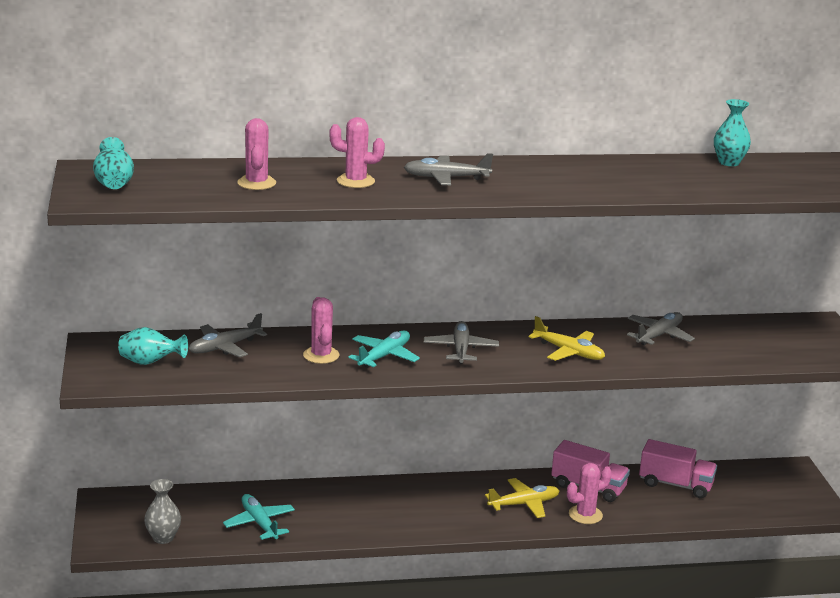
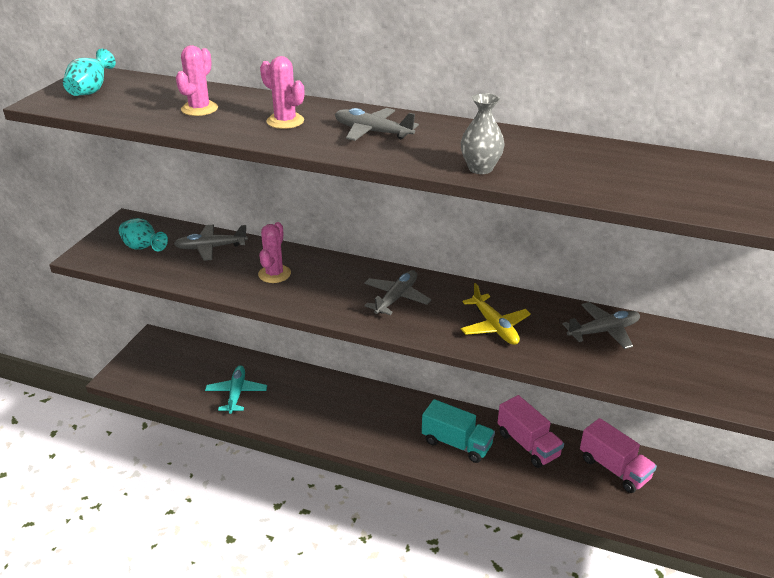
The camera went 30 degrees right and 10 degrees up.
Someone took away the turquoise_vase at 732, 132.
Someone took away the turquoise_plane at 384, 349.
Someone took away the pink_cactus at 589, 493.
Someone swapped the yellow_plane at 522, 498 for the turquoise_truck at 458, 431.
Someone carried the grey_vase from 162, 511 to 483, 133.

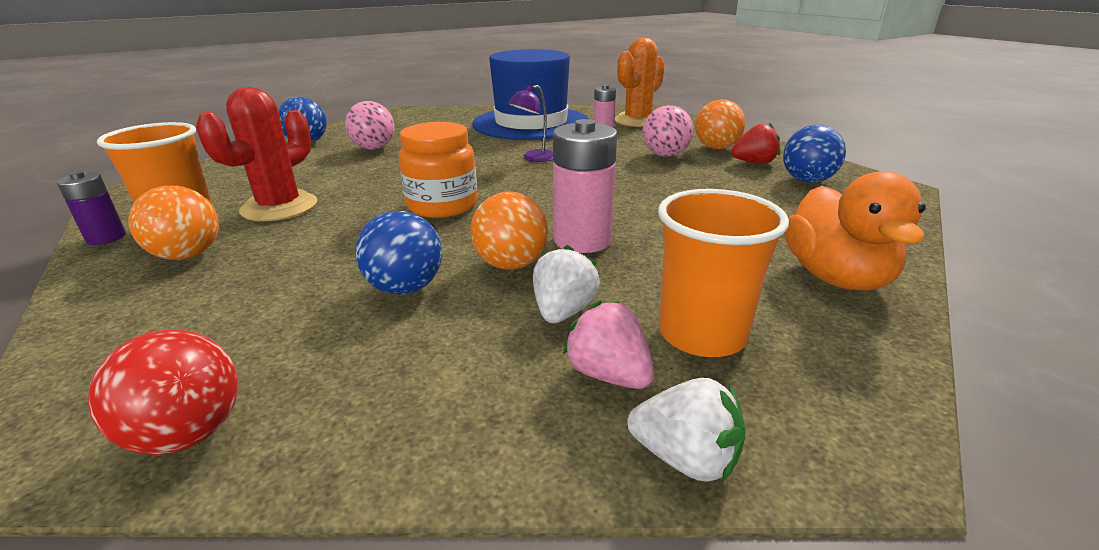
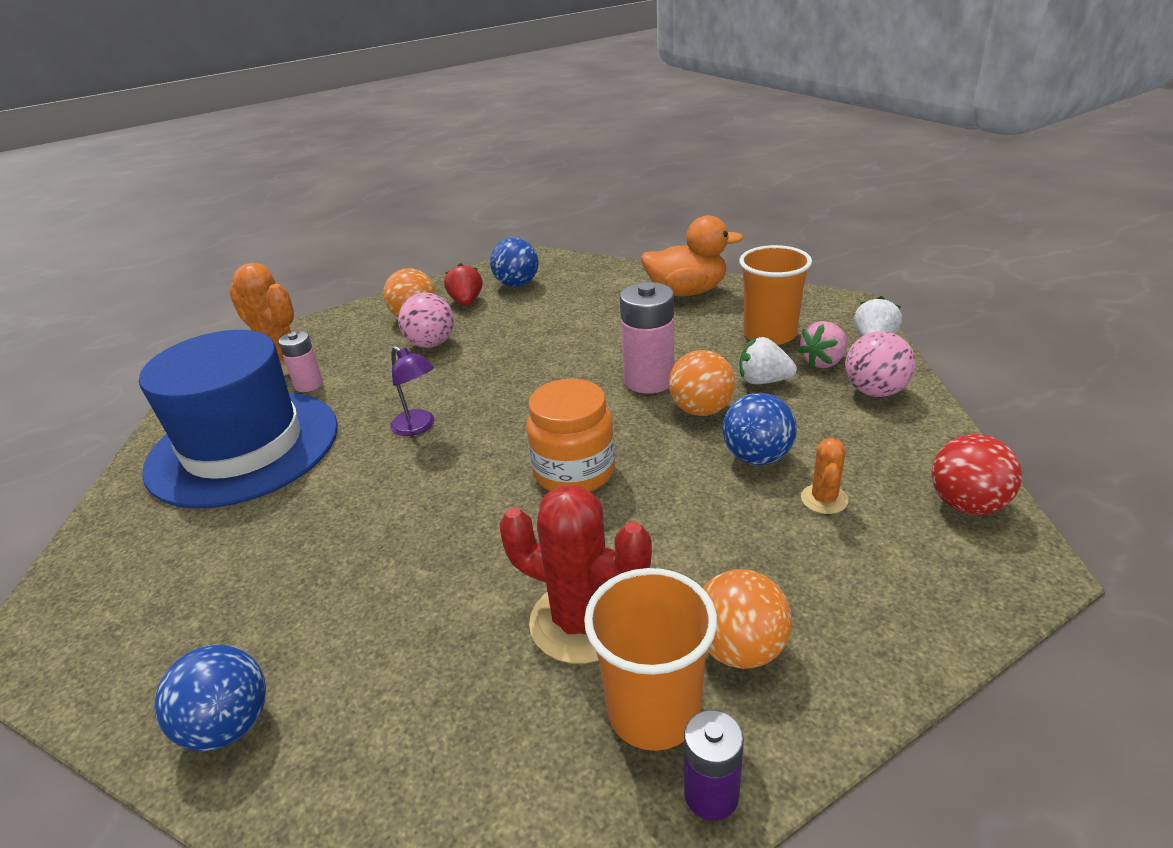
The camera went 90 degrees left and 5 degrees up.
Someone carried the pink_ball from 369, 125 to 880, 364.
Someone put down the orange_cactus at 824, 476.

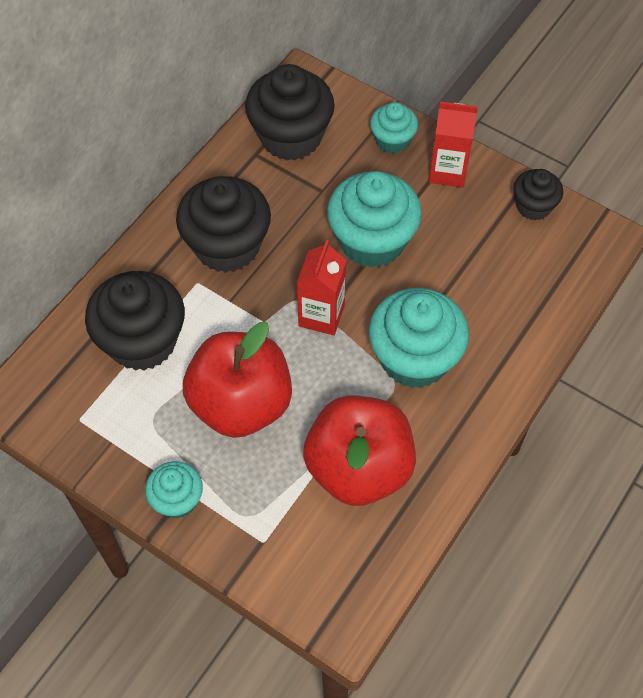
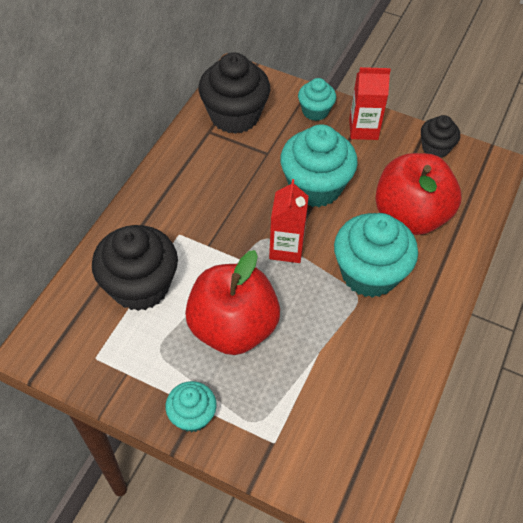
The camera went 10 degrees left and 5 degrees down.
Someone took away the black_cupcake at 223, 224.
Someone carried the red_apple from 359, 450 to 418, 194.

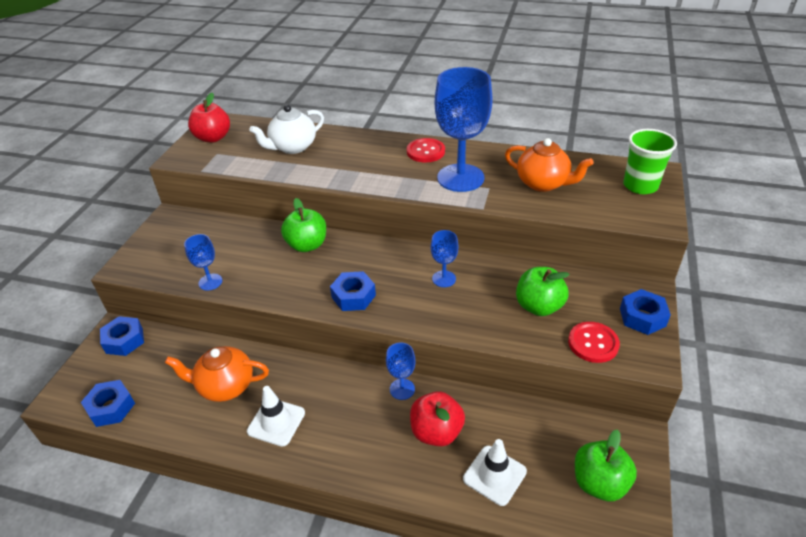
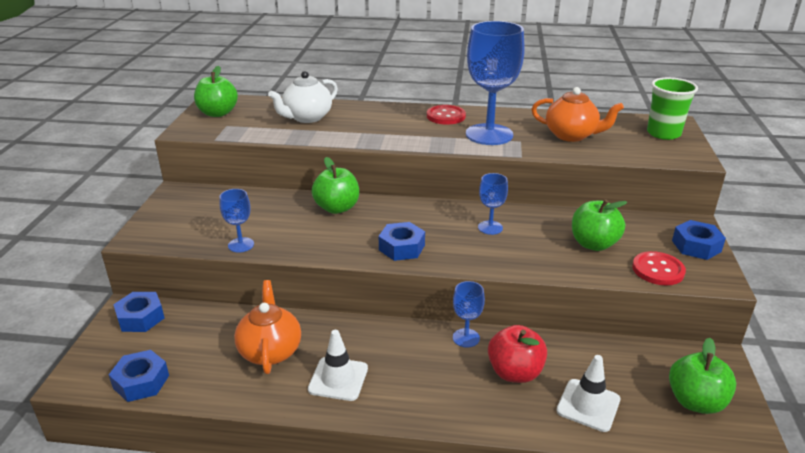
The camera went 10 degrees left and 10 degrees down.
Someone repainted the red_apple at 209, 118, which became the green_apple at 216, 91.
Someone rotated the orange_teapot at 217, 374 by 90 degrees clockwise.

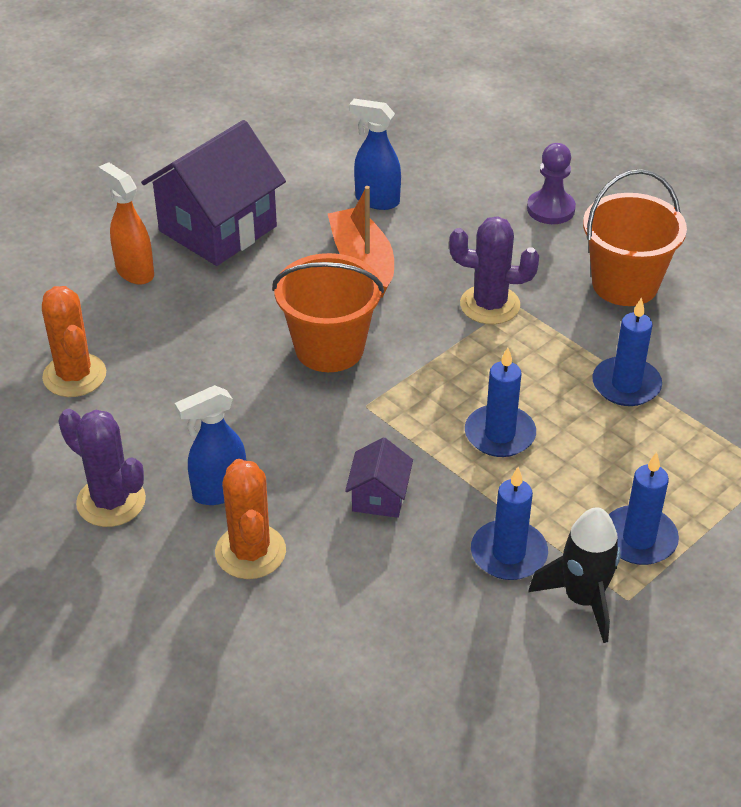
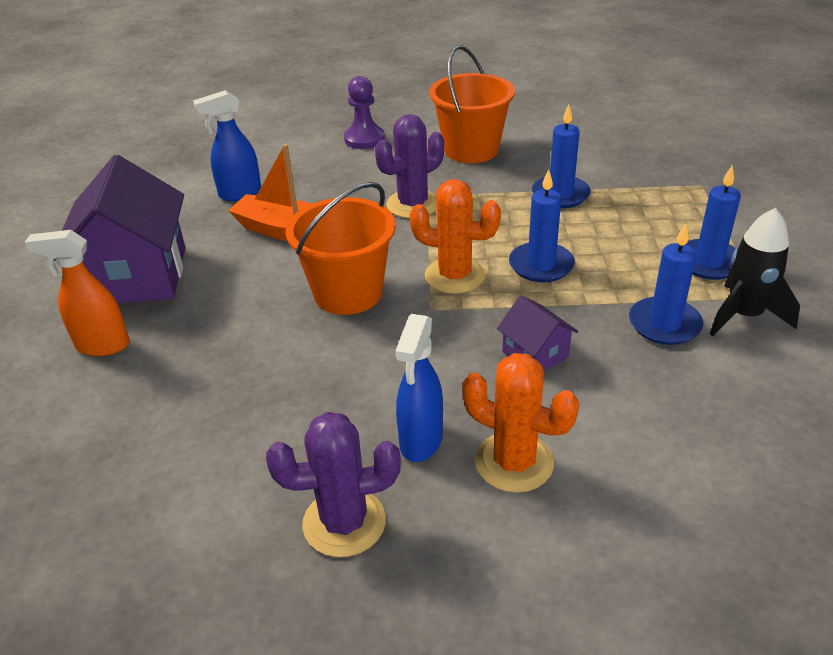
The camera went 45 degrees left and 5 degrees down.
Someone carried the orange_cactus from 74, 341 to 455, 236.

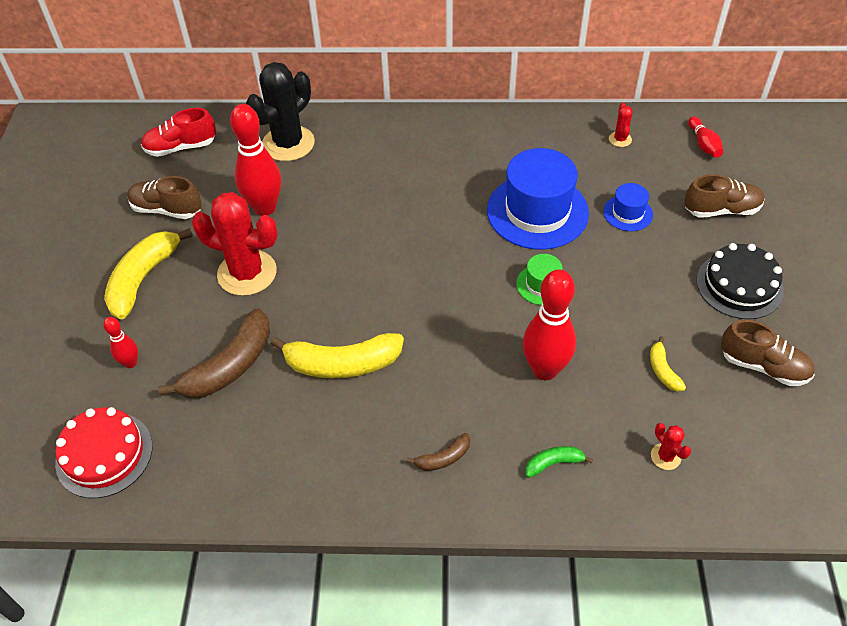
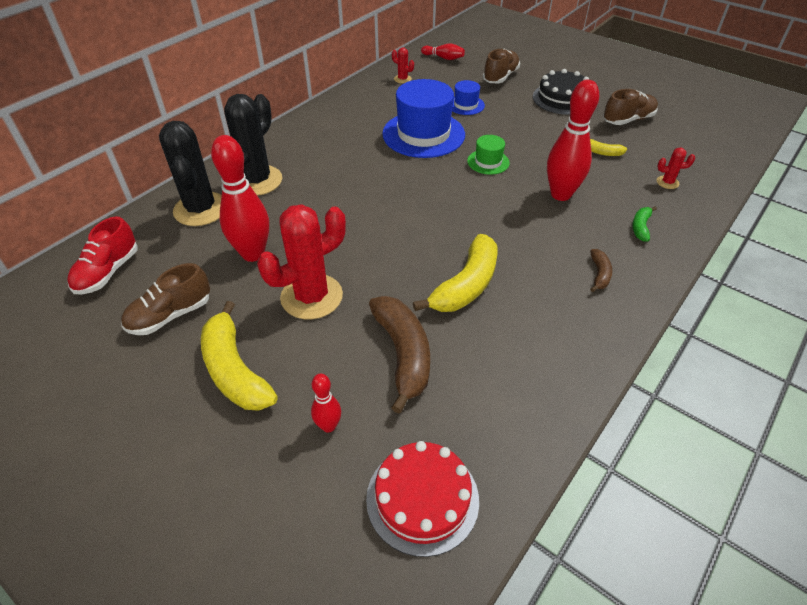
The camera went 55 degrees left and 5 degrees down.
Someone put down the black_cactus at 253, 145.

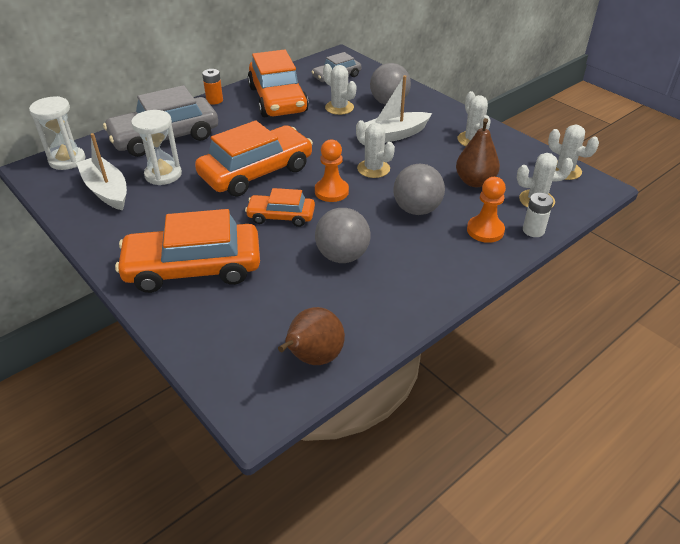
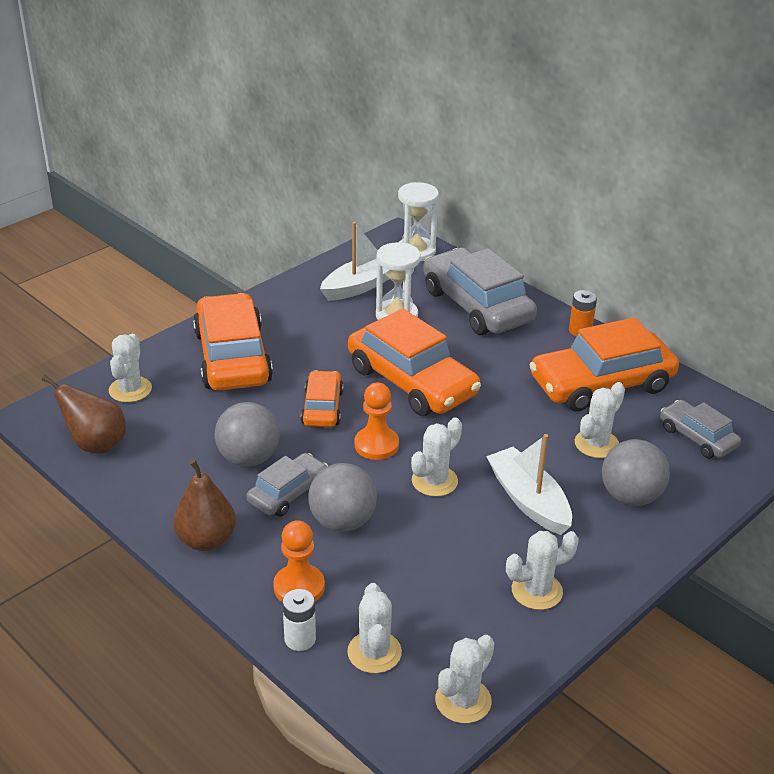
The camera went 85 degrees right and 5 degrees down.
Someone carried the brown_pear from 478, 152 to 204, 505.
Someone put down the white_cactus at 130, 368.
Someone put down the grey_car at 287, 485.

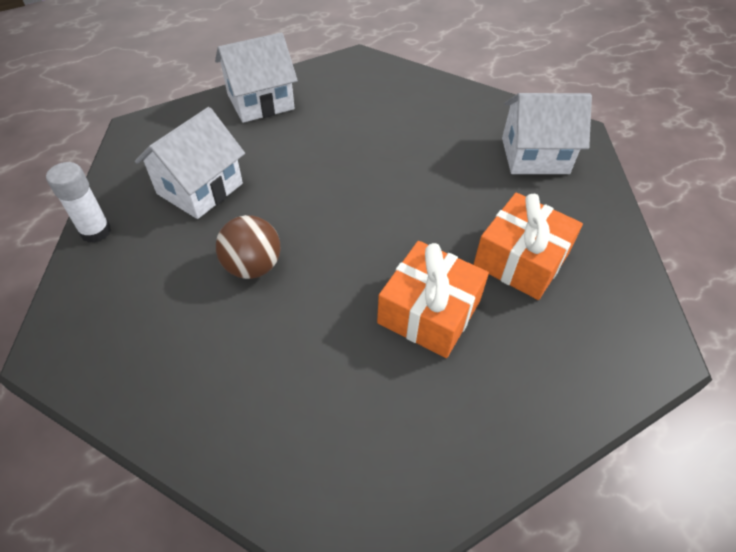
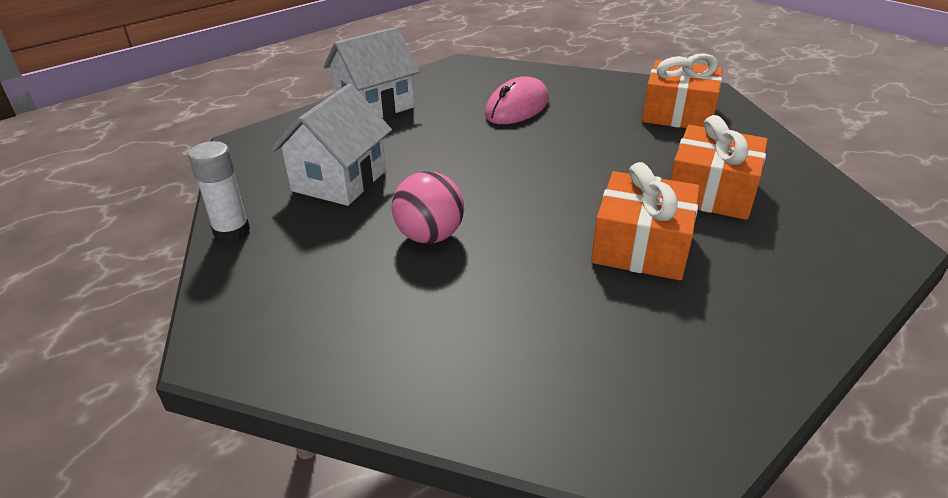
The camera went 10 degrees left and 15 degrees down.
Someone swapped the white_house at 547, 133 for the orange_gift at 682, 90.
Someone repainted the brown_ball at 248, 247, which became the pink_ball at 428, 207.
Someone put down the pink_mouse at 517, 100.

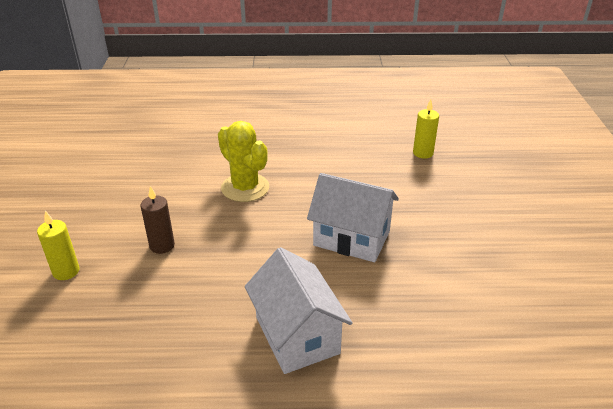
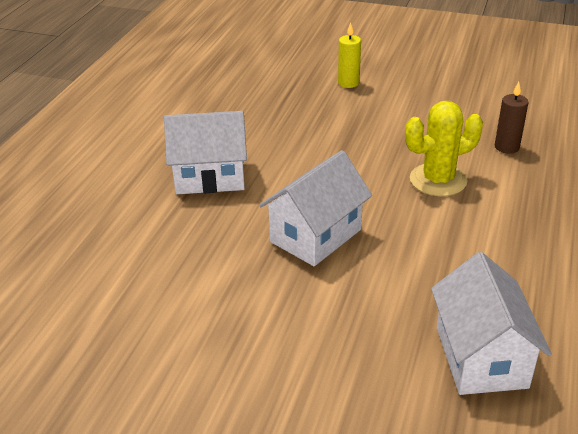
The camera went 110 degrees right and 0 degrees up.
Someone swapped the yellow_candle at 426, 129 for the white_house at 491, 323.
Someone carried the brown_candle from 158, 220 to 512, 118.

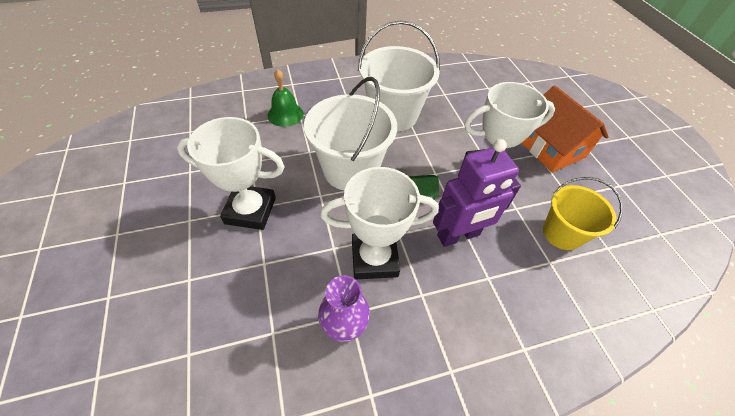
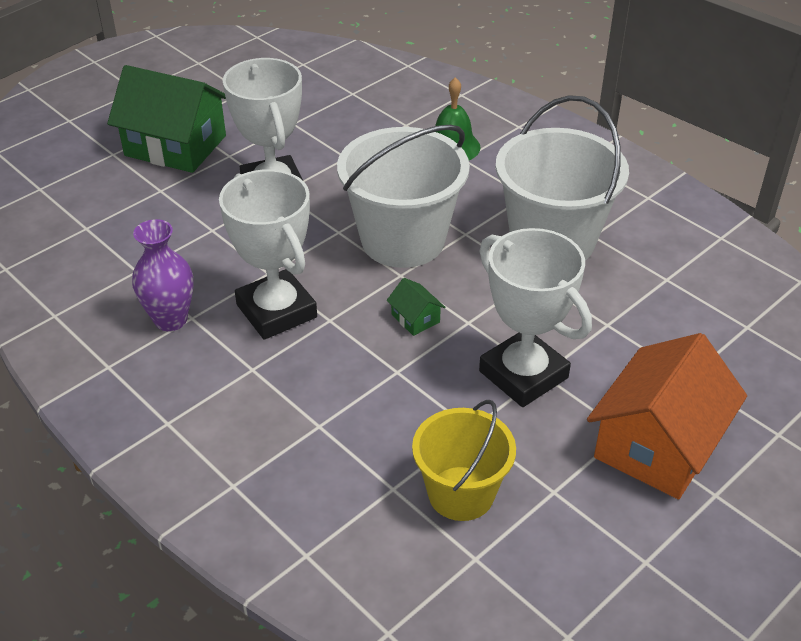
The camera went 65 degrees right and 10 degrees down.
Someone took away the purple_robot at 477, 193.
Someone put down the green_house at 166, 119.

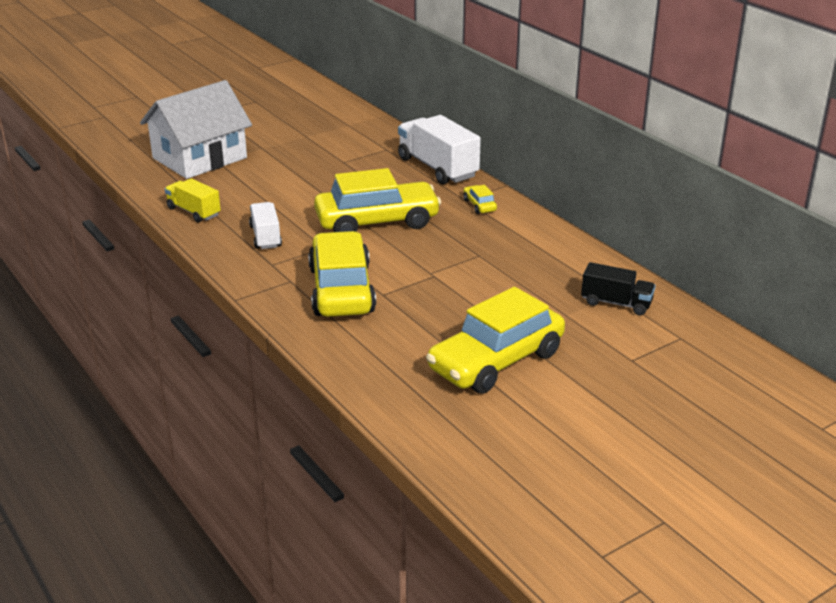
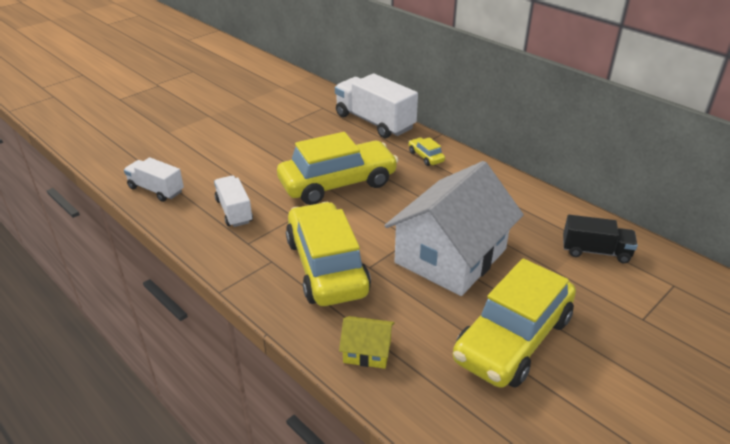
The camera went 10 degrees left and 5 degrees up.
Someone carried the white_house from 196, 129 to 454, 228.
Someone repainted the yellow_truck at 193, 200, which became the white_truck at 154, 179.
Someone put down the yellow_house at 367, 342.

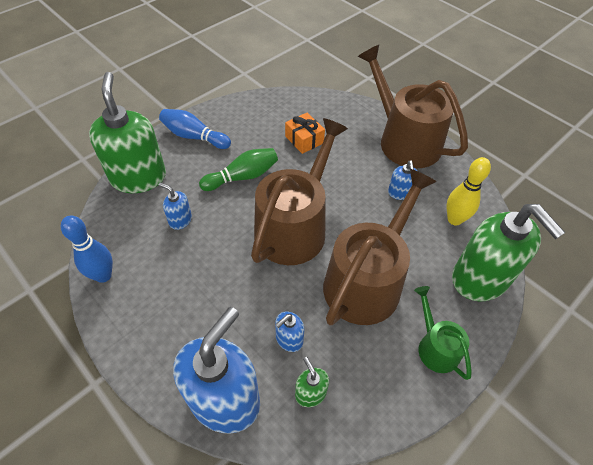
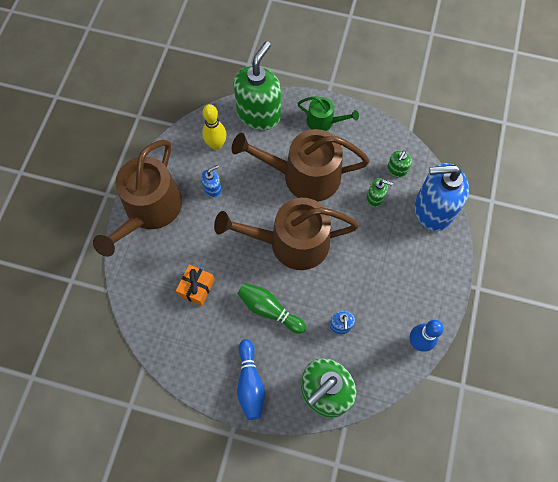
The camera went 120 degrees left and 15 degrees up.
Someone rotated the green_watering_can at 443, 333 by 105 degrees counterclockwise.
Someone repainted the blue_soap_dispenser at 289, 331, which became the green_soap_dispenser at 380, 192.

